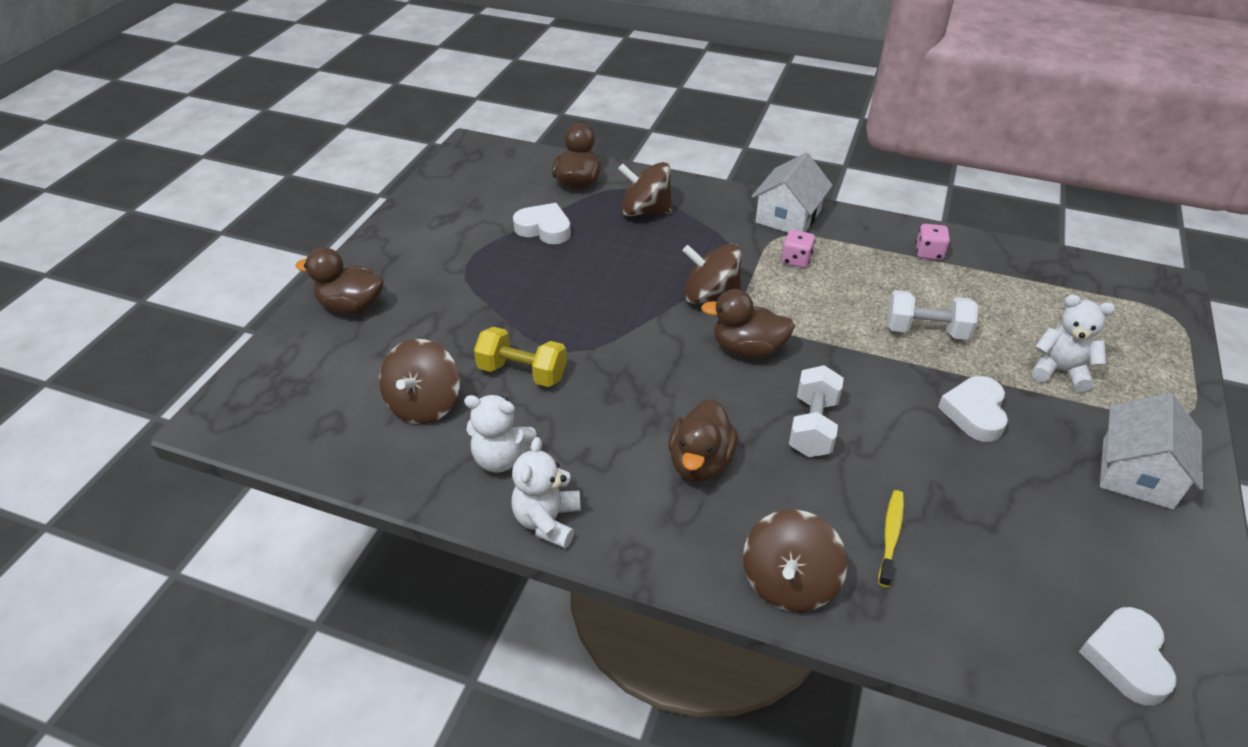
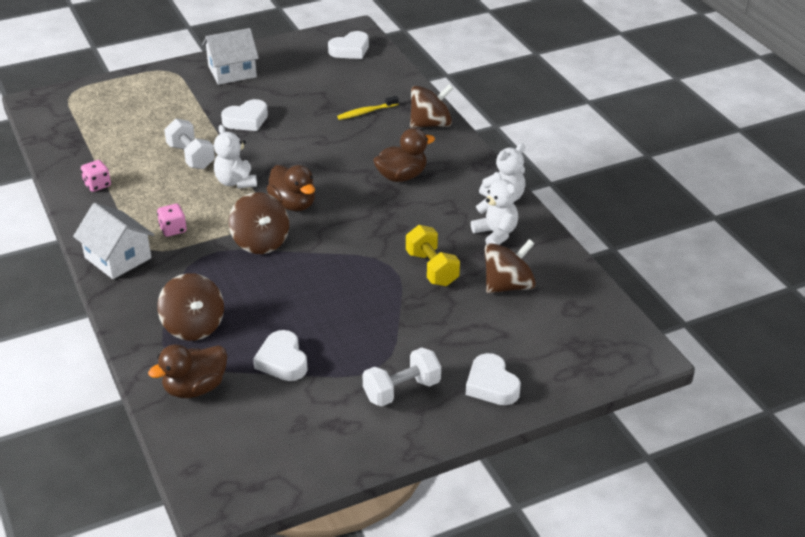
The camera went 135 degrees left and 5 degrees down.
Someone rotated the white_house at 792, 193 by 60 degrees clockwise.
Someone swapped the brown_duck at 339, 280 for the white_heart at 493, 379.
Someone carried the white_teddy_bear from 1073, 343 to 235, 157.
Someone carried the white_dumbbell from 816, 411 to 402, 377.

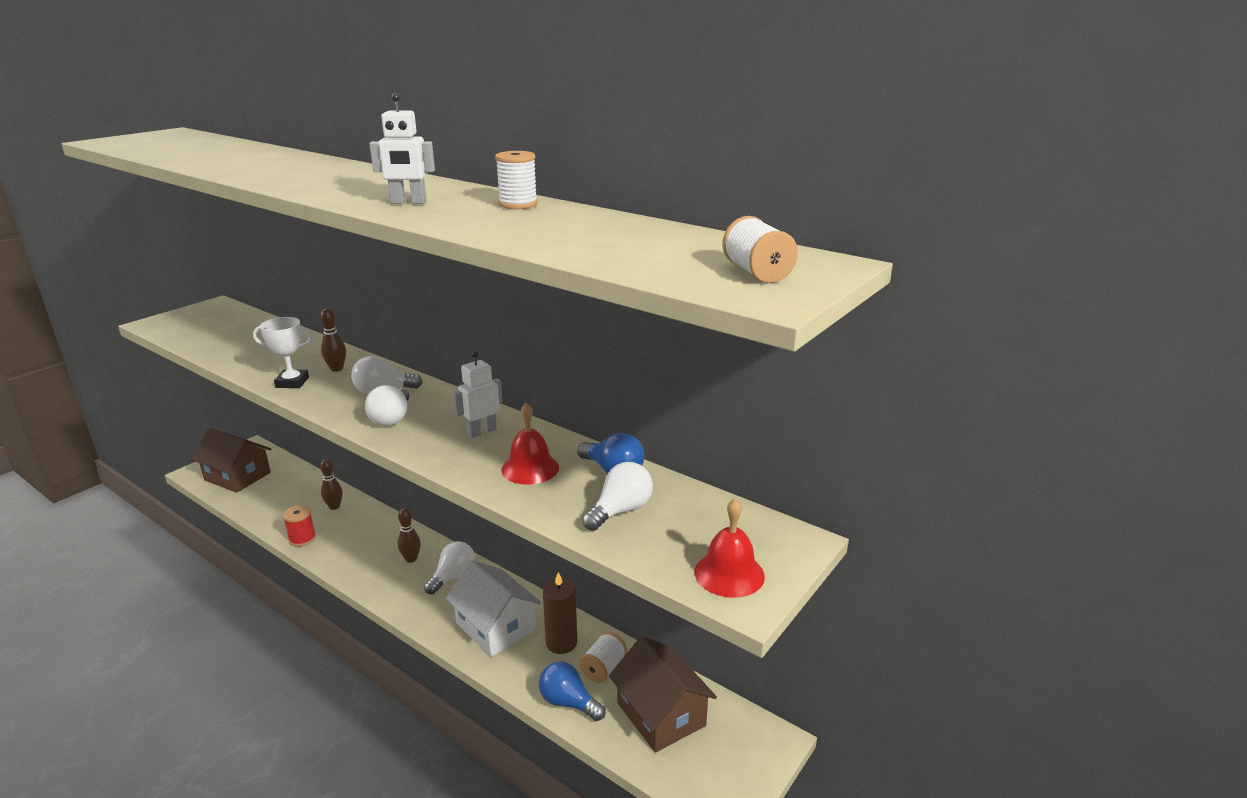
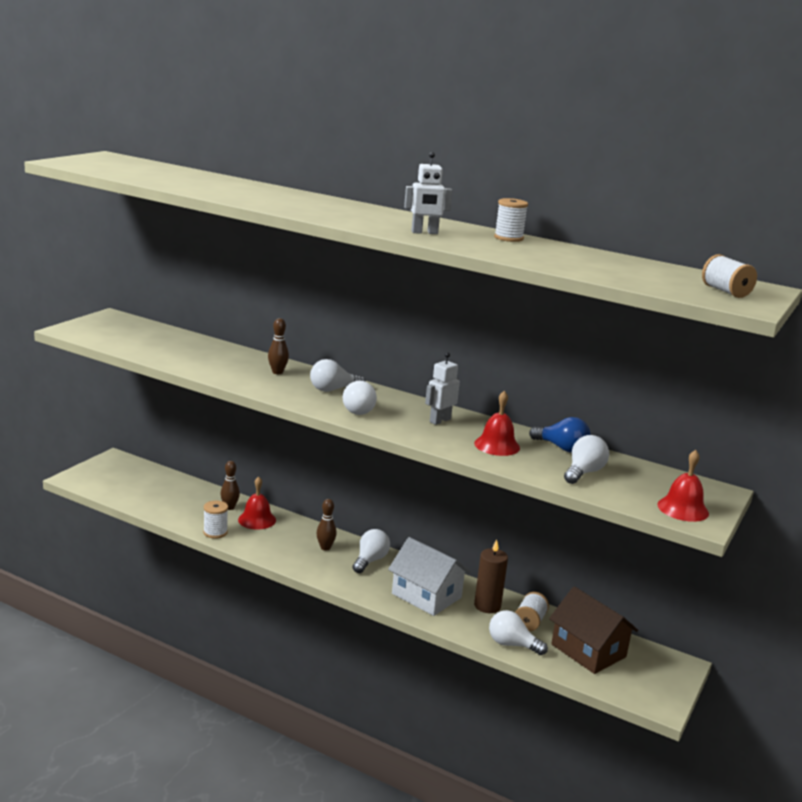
The camera went 10 degrees left and 5 degrees down.
Someone took away the white_trophy at 283, 352.
Someone took away the brown_house at 231, 460.
Someone repainted the red_spool at 299, 526, which became the white_spool at 215, 520.
Someone repainted the blue_light_bulb at 572, 691, which became the white_light_bulb at 518, 632.
Someone put down the red_bell at 257, 502.

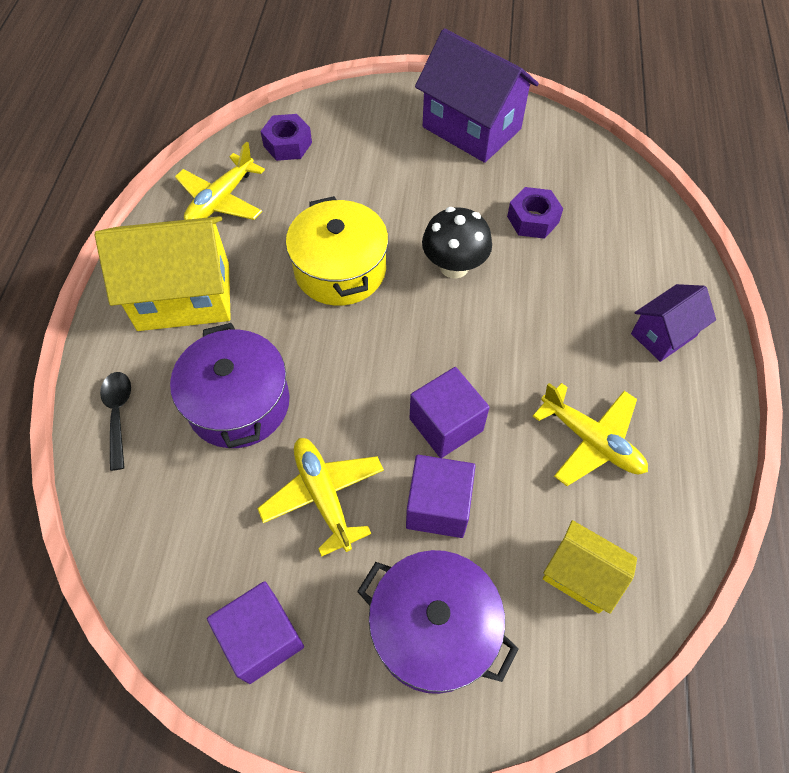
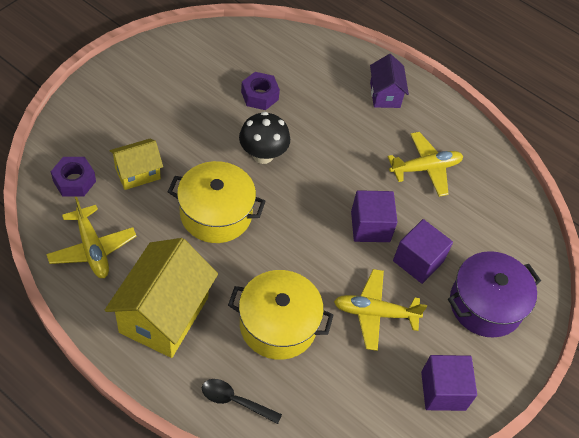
The camera went 65 degrees left and 5 degrees down.
Someone took away the purple_house at 477, 96.
Someone repainted the purple_pot at 230, 385, which became the yellow_pot at 281, 315.
Someone carried the yellow_house from 590, 567 to 136, 164.

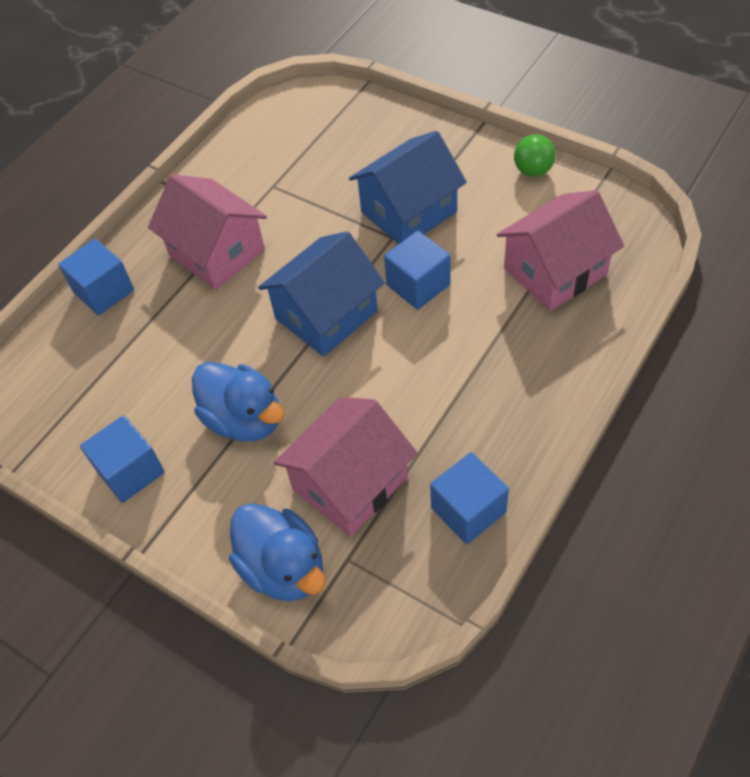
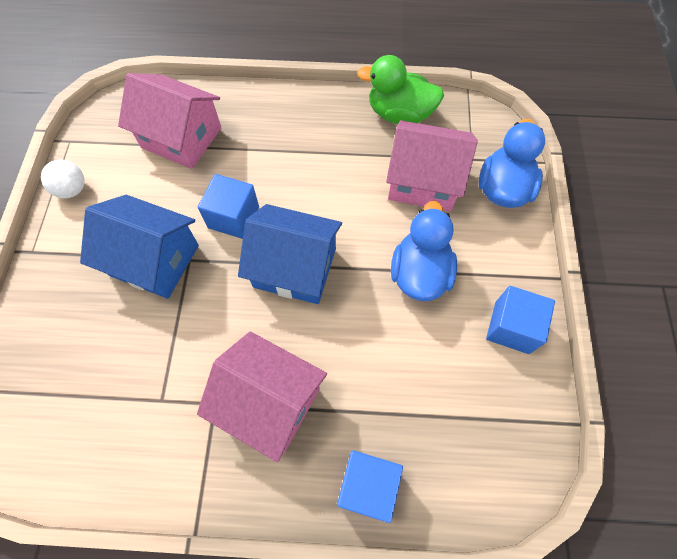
The camera went 125 degrees left and 10 degrees up.
Someone repainted the green_ball at 535, 155, which became the white_ball at 63, 179.
Someone rotated the pink_house at 207, 232 by 75 degrees counterclockwise.
Someone swapped the blue_cube at 469, 498 for the green_duck at 400, 89.

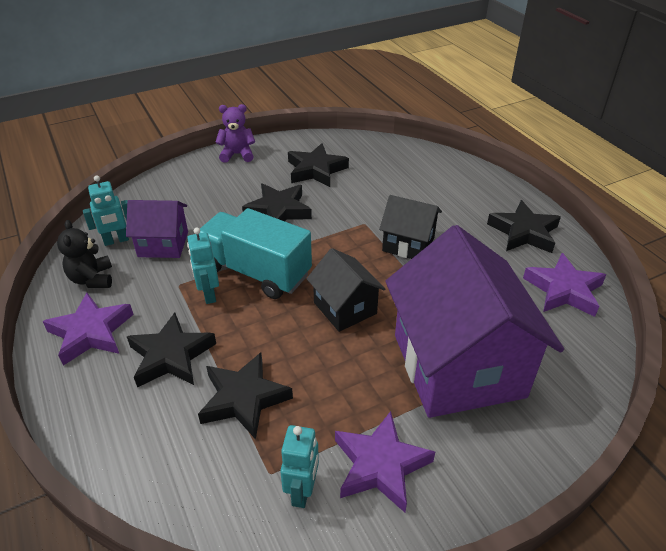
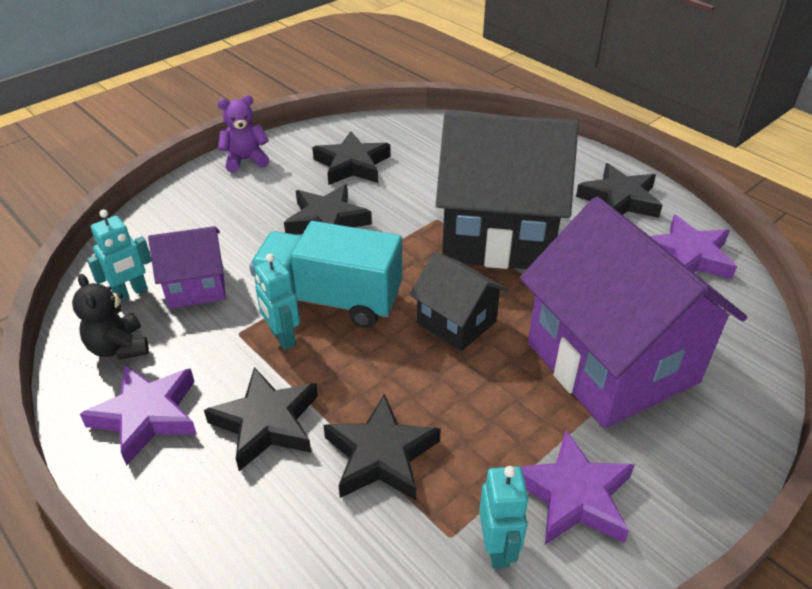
The camera went 15 degrees left and 0 degrees up.
Someone scaled the black_house at 410, 227 by 2.04.

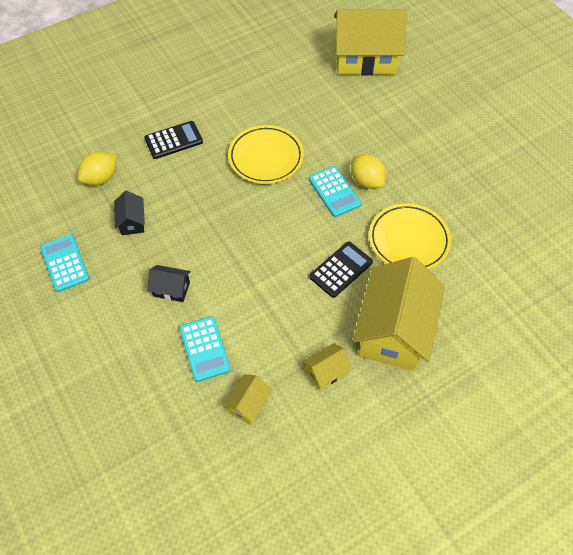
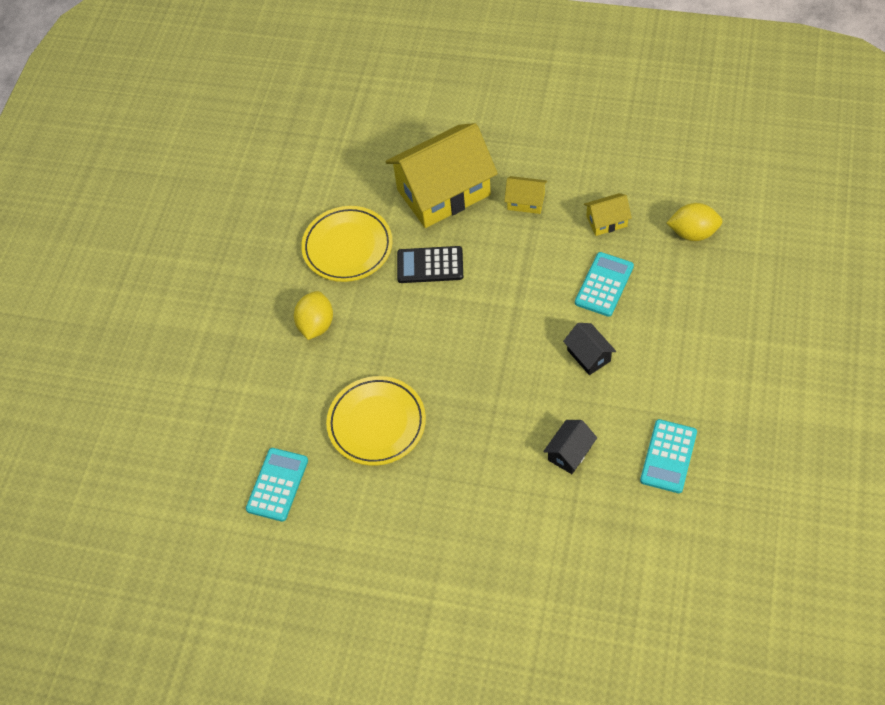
The camera went 130 degrees left and 0 degrees up.
Someone took away the yellow_house at 370, 42.
Someone took away the black_calculator at 173, 140.
Someone carried the yellow_lemon from 97, 168 to 695, 222.
Someone carried the turquoise_calculator from 335, 191 to 277, 485.

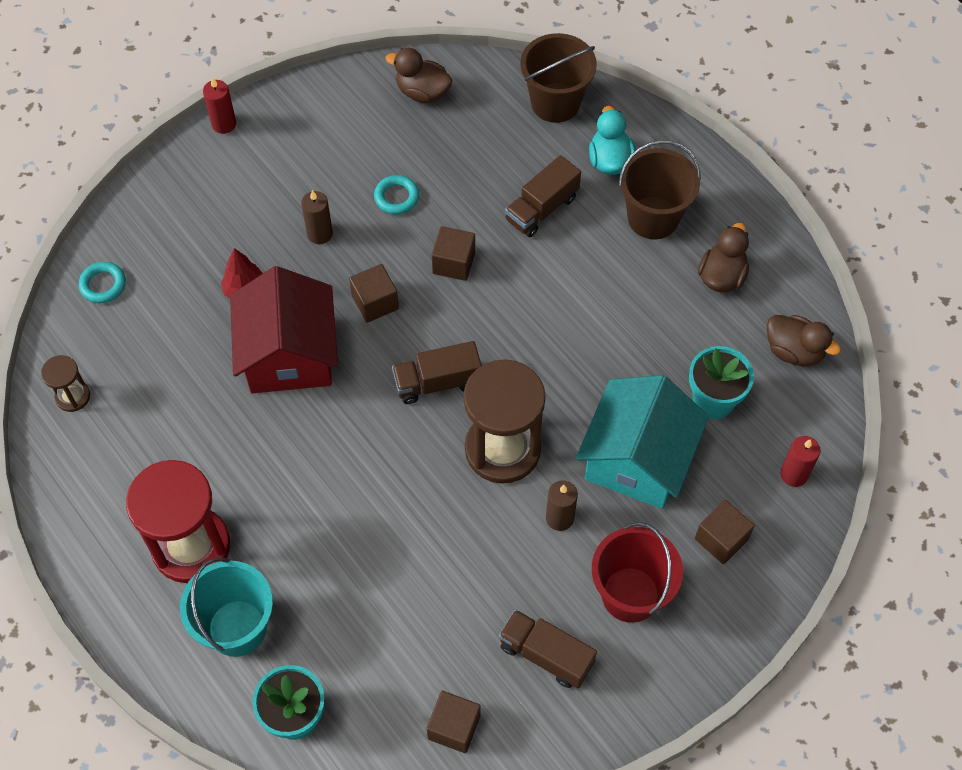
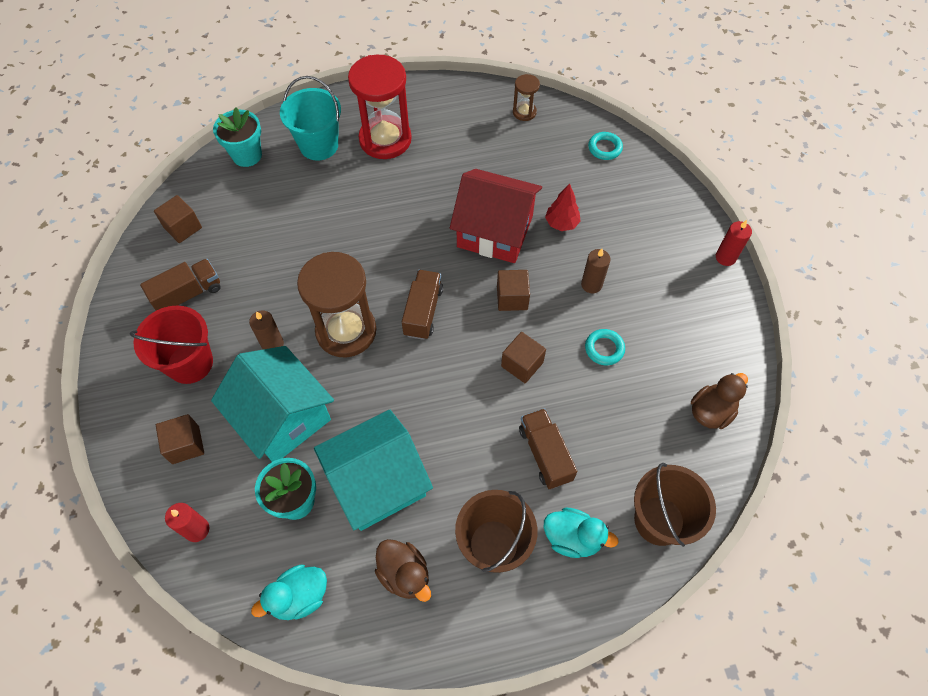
The camera went 115 degrees right and 0 degrees up.
Someone repainted the brown_duck at 804, 340, which became the turquoise_duck at 289, 592.
Someone put down the turquoise_house at 373, 470.

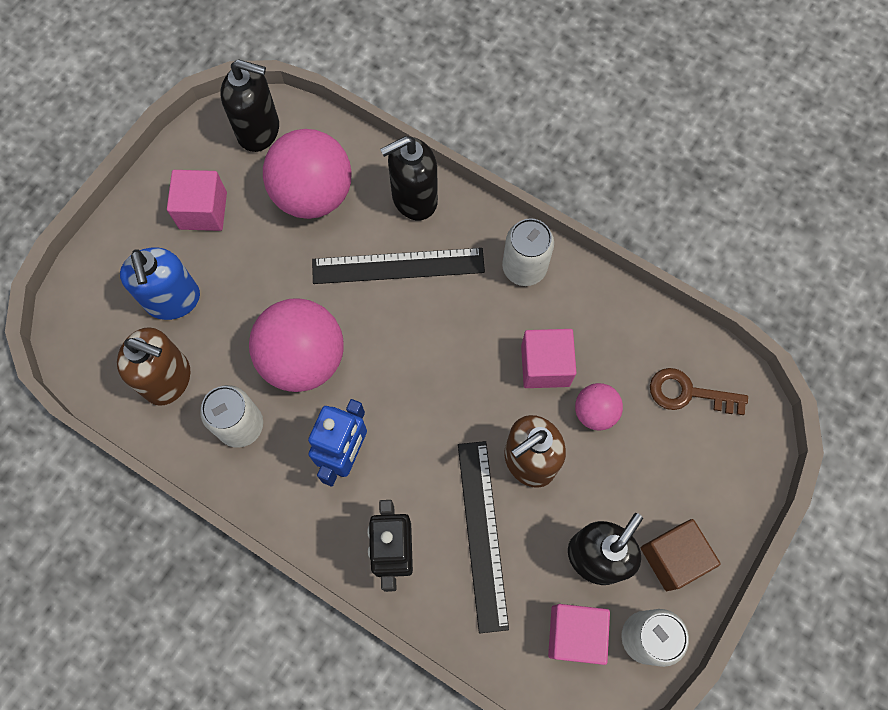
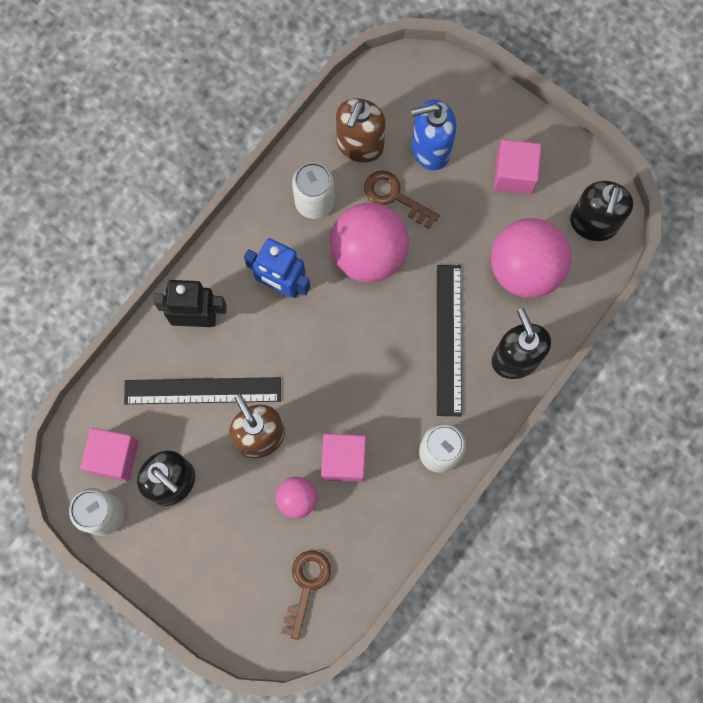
The camera went 95 degrees right and 5 degrees up.
Someone took away the brown_cube at 681, 555.
Someone put down the brown_key at 402, 199.

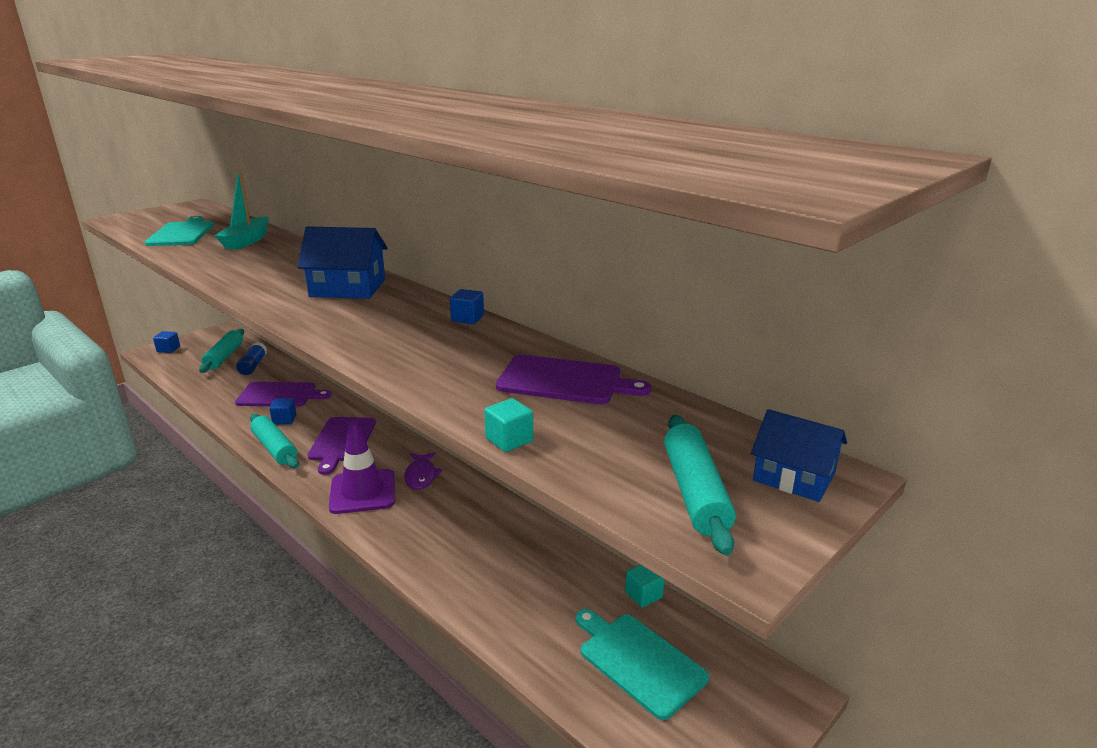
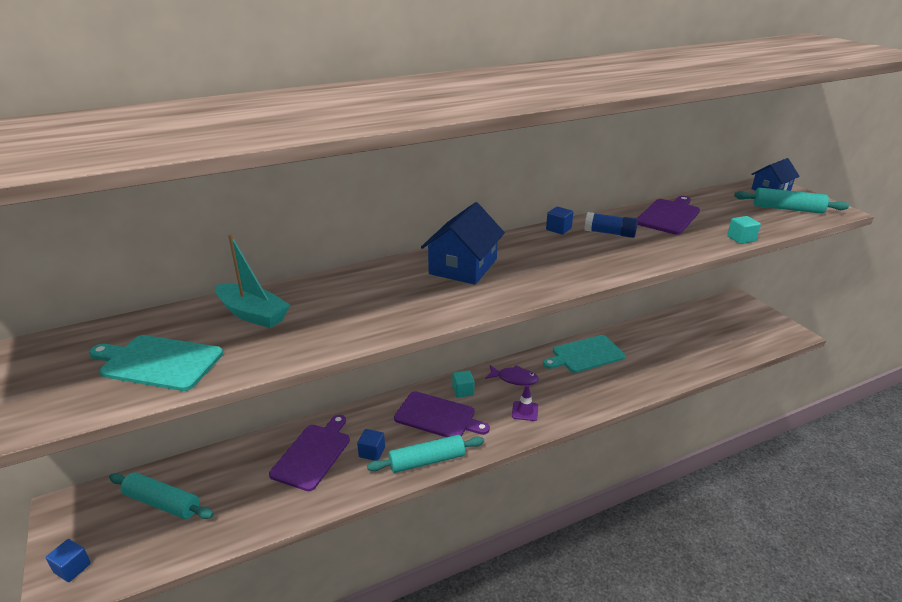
The camera went 70 degrees left and 5 degrees up.
Someone carried the blue_glue_stick from 251, 358 to 611, 225.
Someone scaled the purple_traffic_cone at 362, 467 by 0.48.
Someone carried the turquoise_cube from 644, 586 to 463, 384.
Someone carried the turquoise_cutting_board from 642, 664 to 584, 354.

